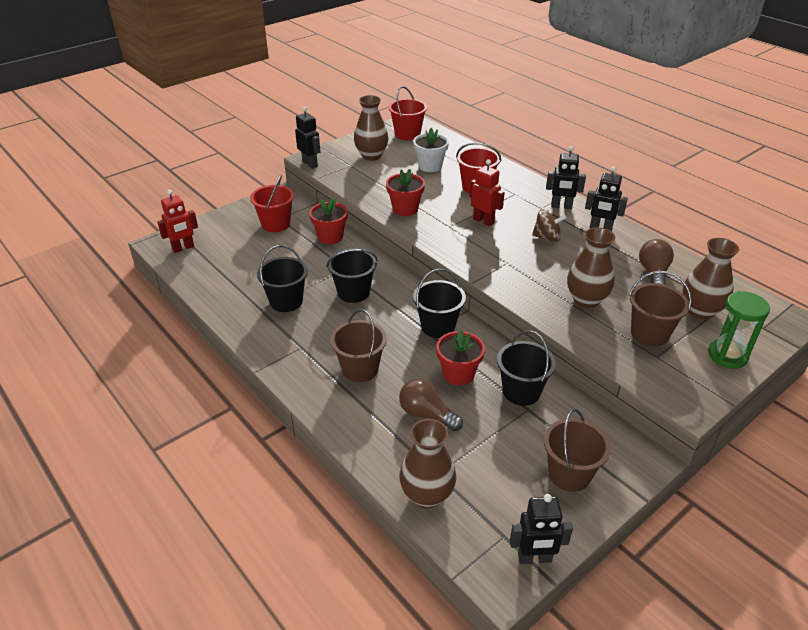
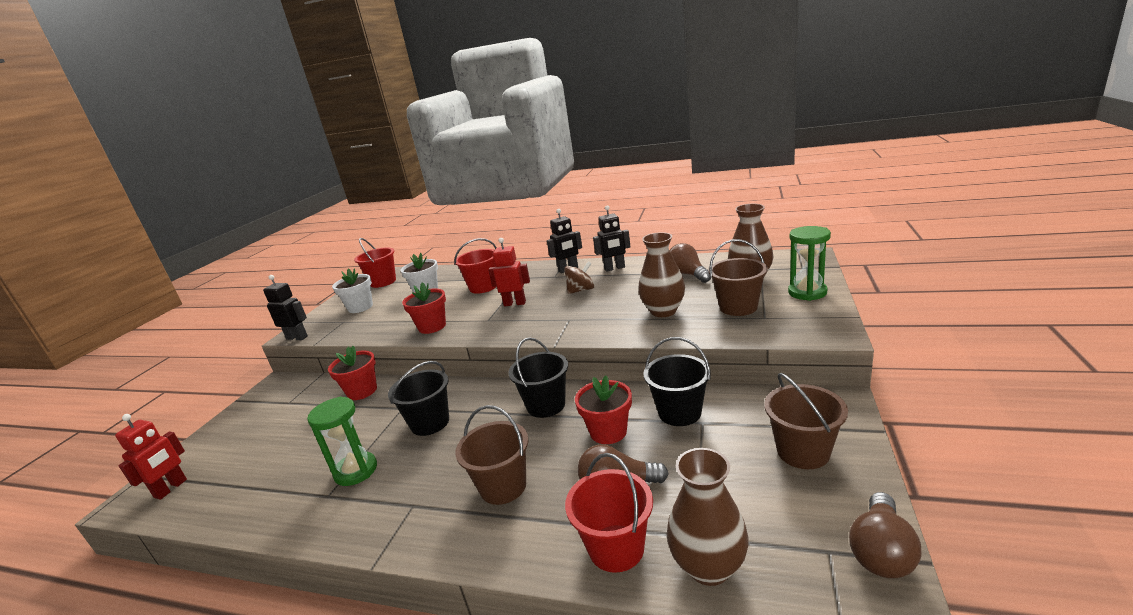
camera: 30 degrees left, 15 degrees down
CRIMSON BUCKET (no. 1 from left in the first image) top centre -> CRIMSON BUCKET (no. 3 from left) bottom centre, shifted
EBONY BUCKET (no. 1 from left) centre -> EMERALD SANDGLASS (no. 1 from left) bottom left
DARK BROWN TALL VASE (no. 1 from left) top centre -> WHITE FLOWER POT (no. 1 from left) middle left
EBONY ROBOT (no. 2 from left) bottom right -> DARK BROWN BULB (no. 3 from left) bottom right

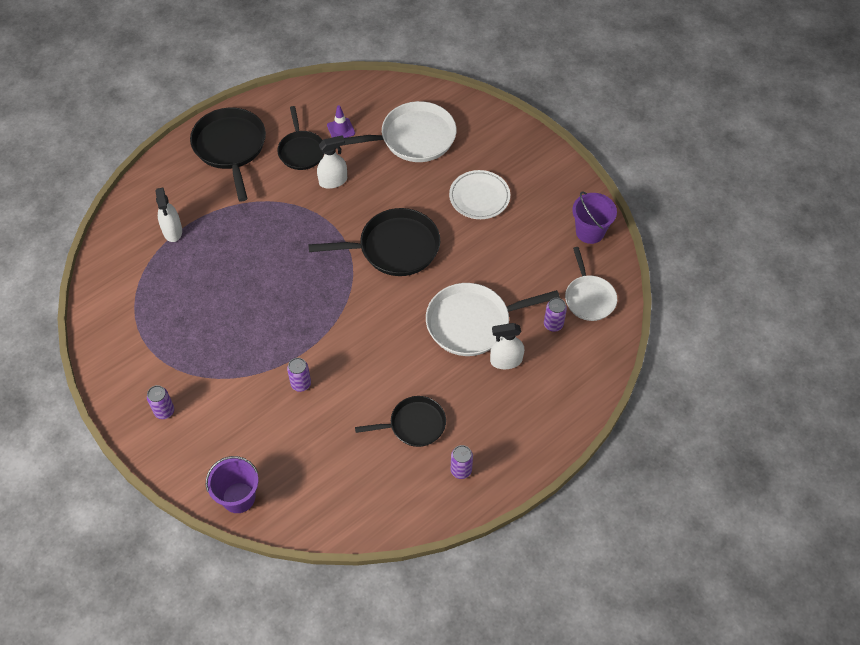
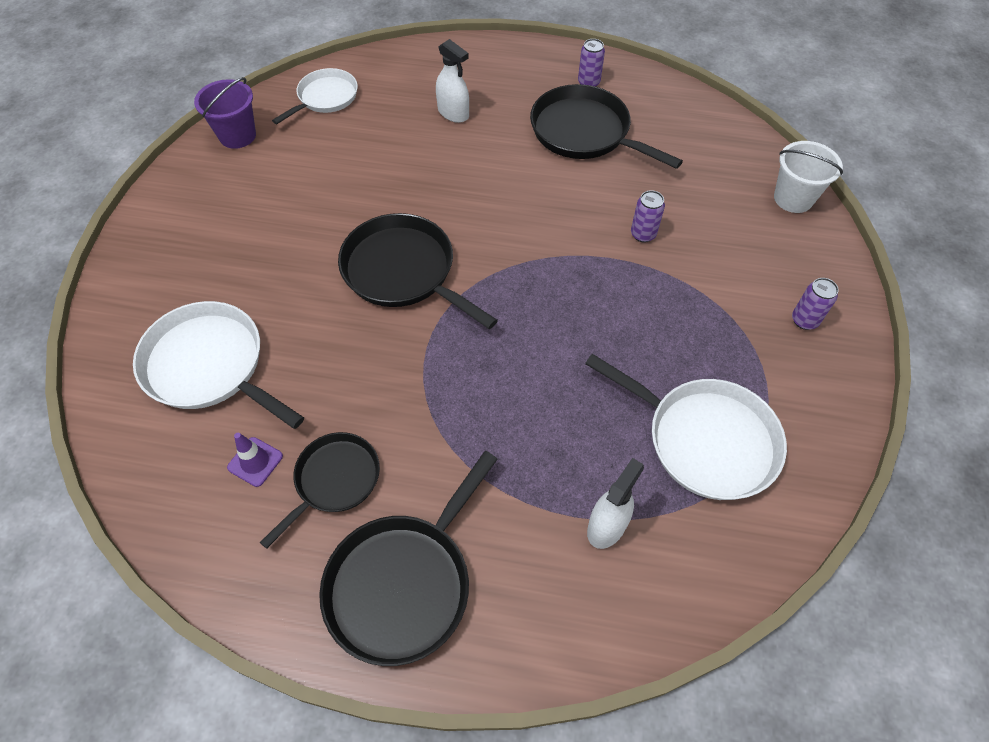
camera: 130 degrees left, 0 degrees up
WHITE SPRAYER (no. 2 from left) top centre -> none
WHITE FLAT DISH top centre -> none
ROYAL PURPLE TIN (no. 4 from left) centre -> none
WHITE FRYING PAN (no. 2 from left in the first image) centre -> WHITE FRYING PAN (no. 3 from left) middle right, shifted
ROYAL PURPLE BUCKET (no. 1 from left) bottom left -> WHITE BUCKET top right
EBONY FRYING PAN (no. 4 from left) centre -> EBONY FRYING PAN (no. 4 from left) top centre, x1.58

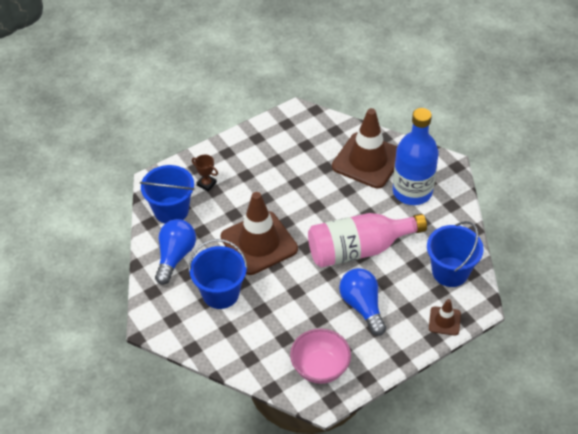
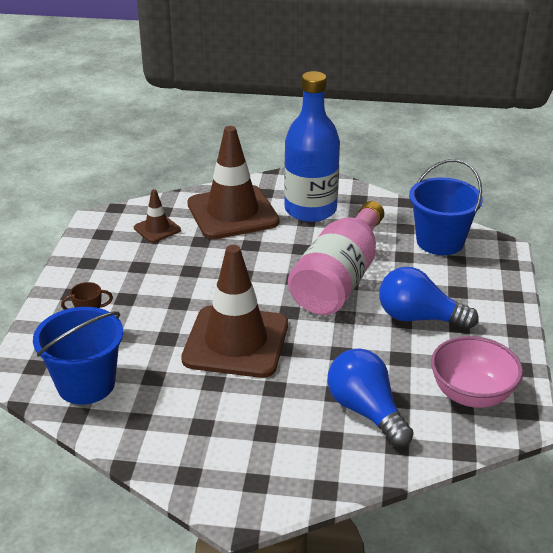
camera: 50 degrees left, 15 degrees down
COBALT BUCKET (no. 2 from left) centre -> none
COBALT BULB (no. 1 from left) middle left -> COBALT BULB (no. 1 from left) bottom right, shifted
DARK BROWN TRAFFIC CONE (no. 3 from left in the first image) bottom right -> DARK BROWN TRAFFIC CONE (no. 1 from left) middle left, shifted

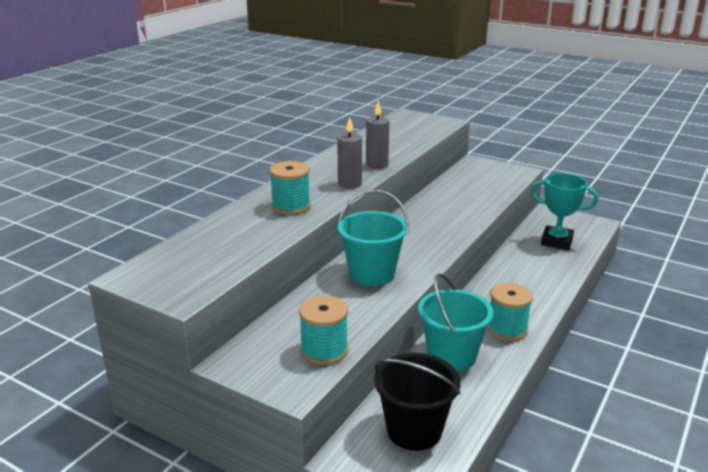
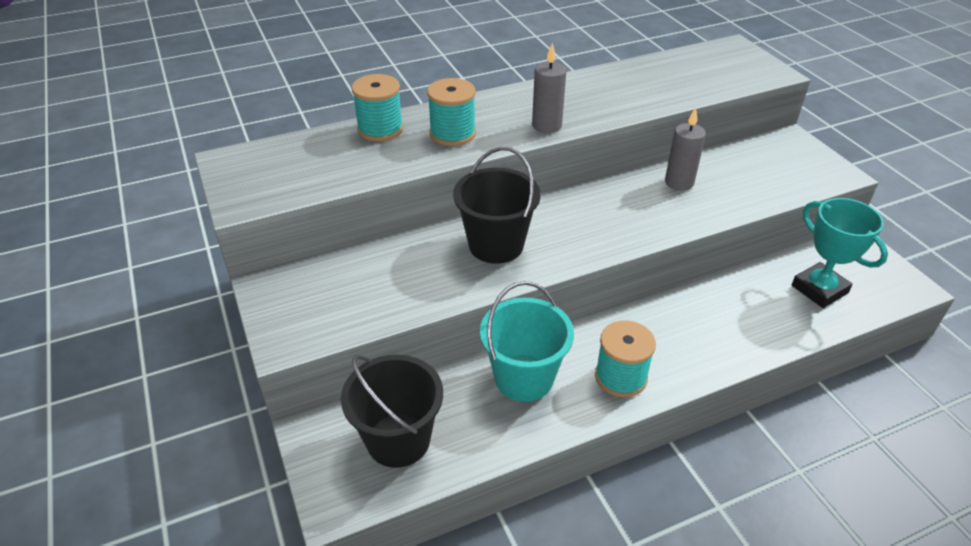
camera: 35 degrees right, 15 degrees up
AQUA BOBBIN (no. 2 from left in the first image) bottom centre -> AQUA BOBBIN (no. 1 from left) top centre, shifted
ASH-GREY PILLAR CANDLE (no. 2 from left) top centre -> ASH-GREY PILLAR CANDLE (no. 2 from left) top right, shifted
AQUA BUCKET (no. 1 from left) centre -> EBONY BUCKET (no. 2 from left) centre

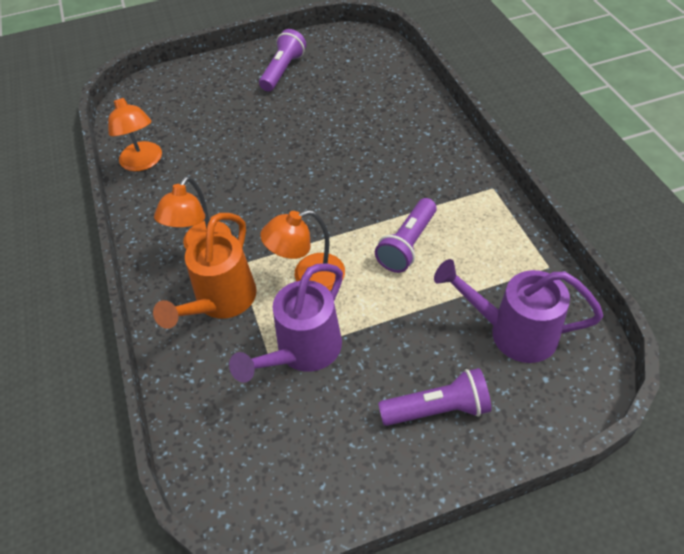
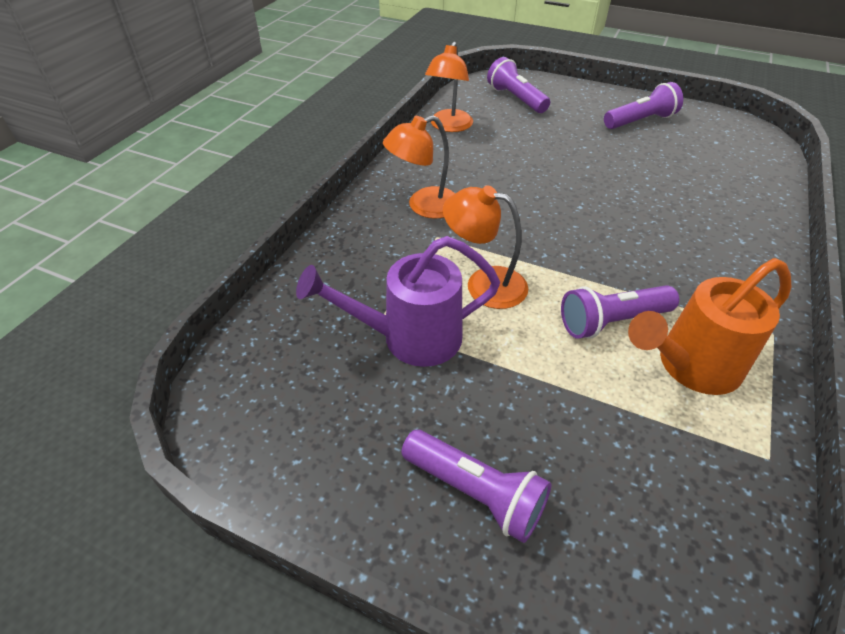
camera: 40 degrees right, 5 degrees down
ROYAL PURPLE WATERING POT (no. 2 from left) middle right -> none
none -> ROYAL PURPLE POCKET TORCH (no. 2 from left) top centre
ORANGE WATERING POT middle left -> ORANGE WATERING POT middle right, shifted

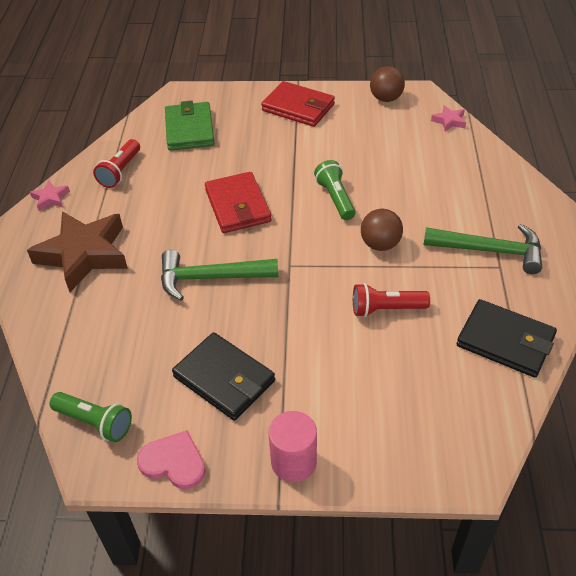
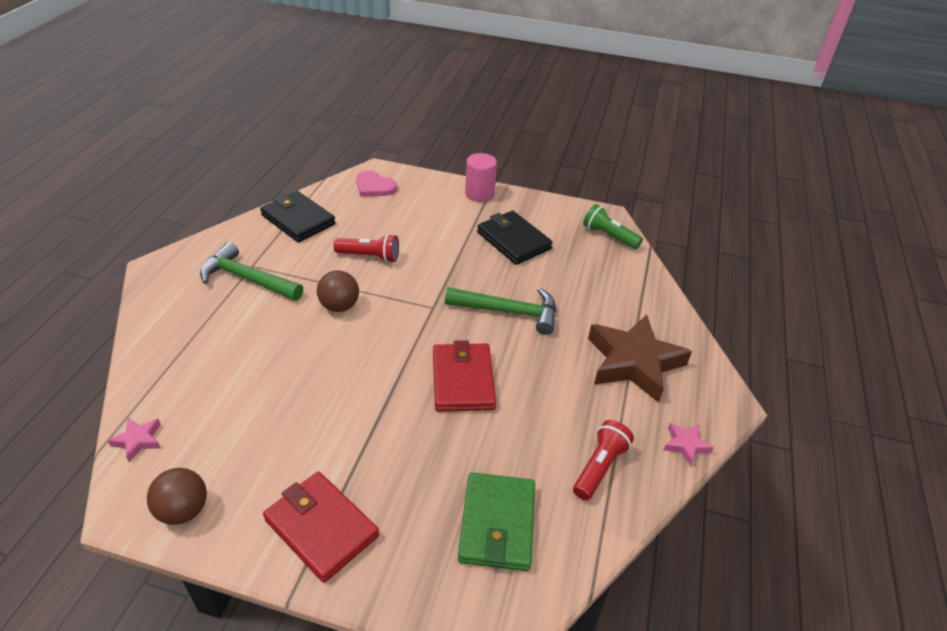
camera: 170 degrees left, 5 degrees down
EMERALD POCKET TORCH (no. 2 from left) top centre -> none
ROSY HEART SHAPE bottom left -> ROSY HEART SHAPE top centre, shifted

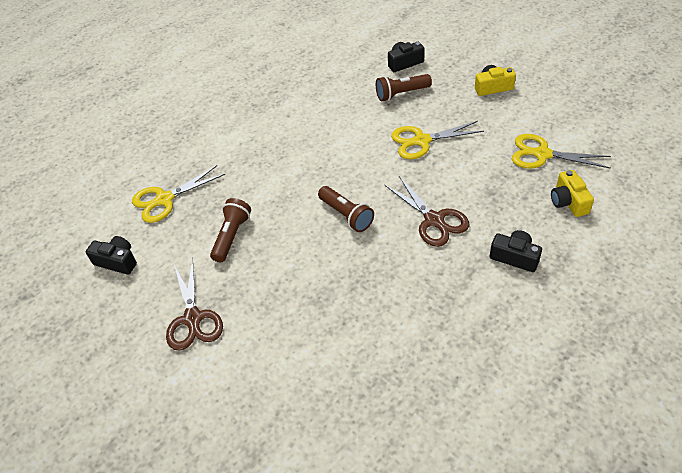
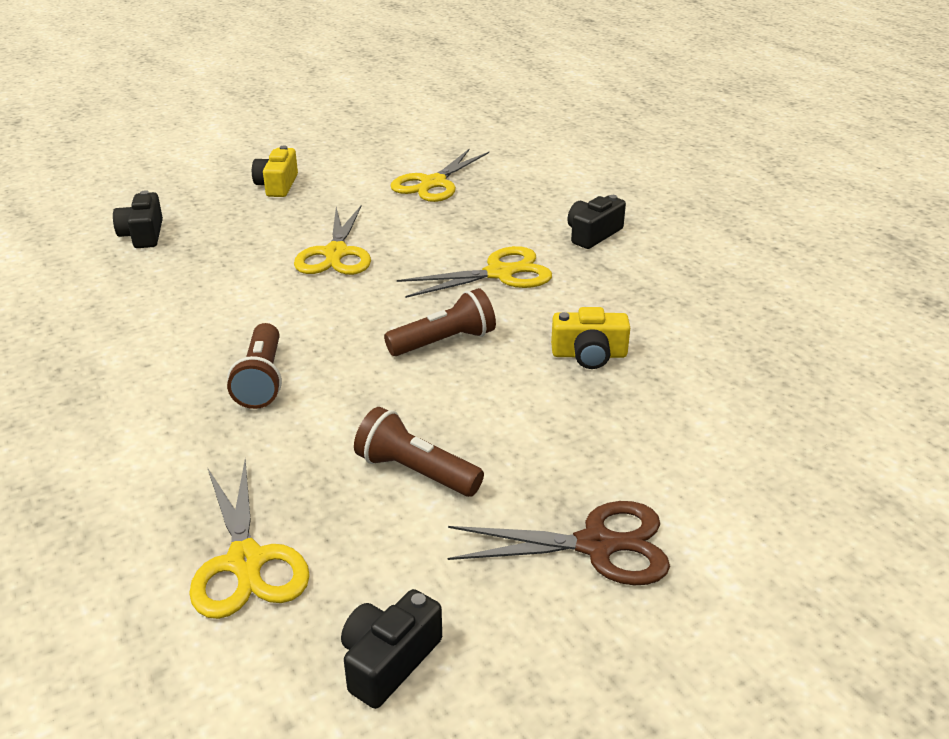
camera: 80 degrees left, 15 degrees down
DARK BROWN POCKET TORCH (no. 3 from left in the first image) top centre -> DARK BROWN POCKET TORCH (no. 1 from left) middle left, shifted
BRIGHT YELLOW PHOTO CAMERA (no. 2 from left) middle right -> BRIGHT YELLOW PHOTO CAMERA (no. 2 from left) centre, shifted
DARK BROWN SCISSORS (no. 2 from left) centre -> BRIGHT YELLOW SCISSORS (no. 4 from left) centre

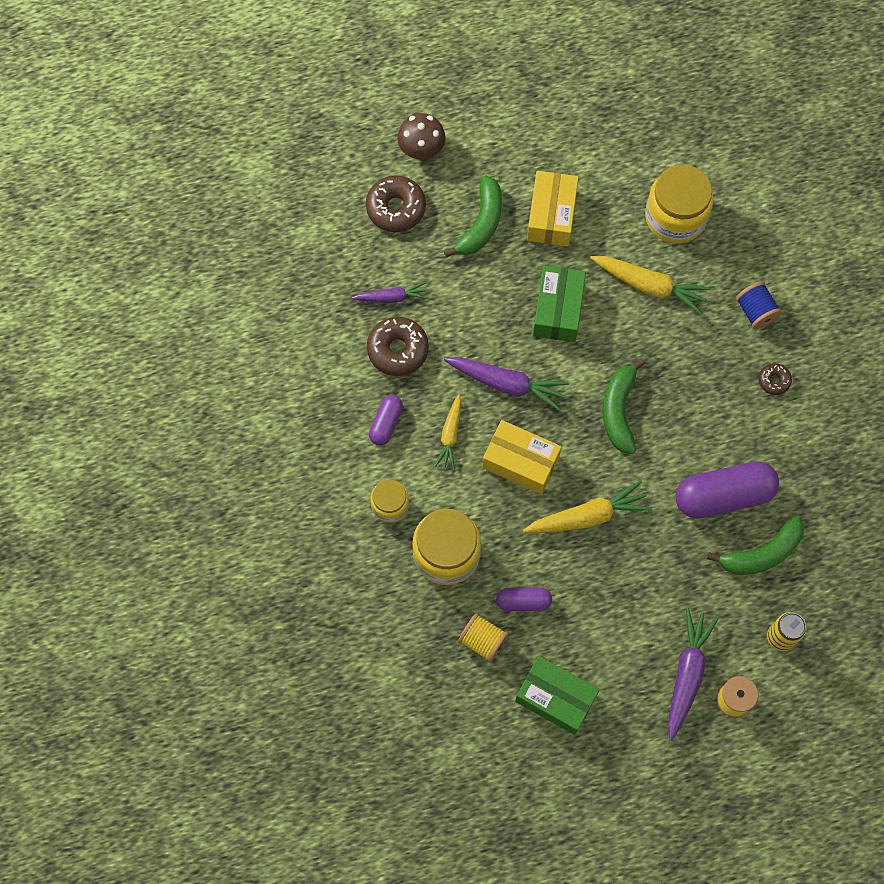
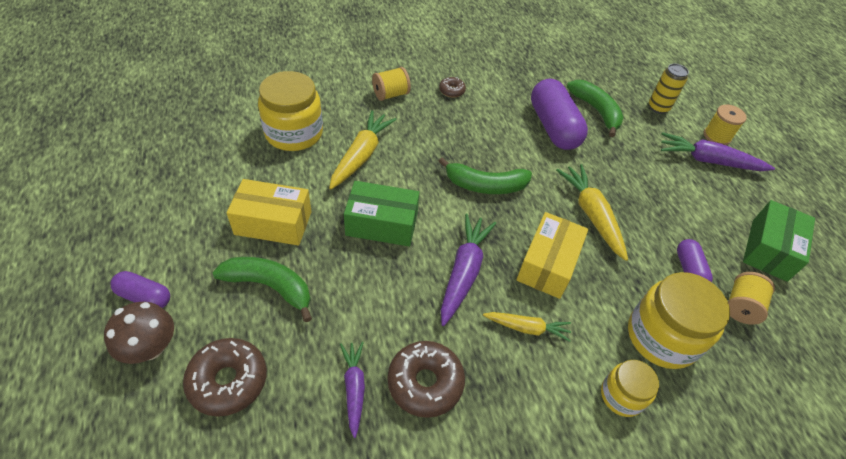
camera: 95 degrees left, 20 degrees down
ROYAL PURPLE CAPSULE (no. 1 from left) centre -> ROYAL PURPLE CAPSULE (no. 1 from left) middle left, shifted
COBALT BOBBIN middle right -> BRIGHT YELLOW BOBBIN (no. 1 from left) top centre

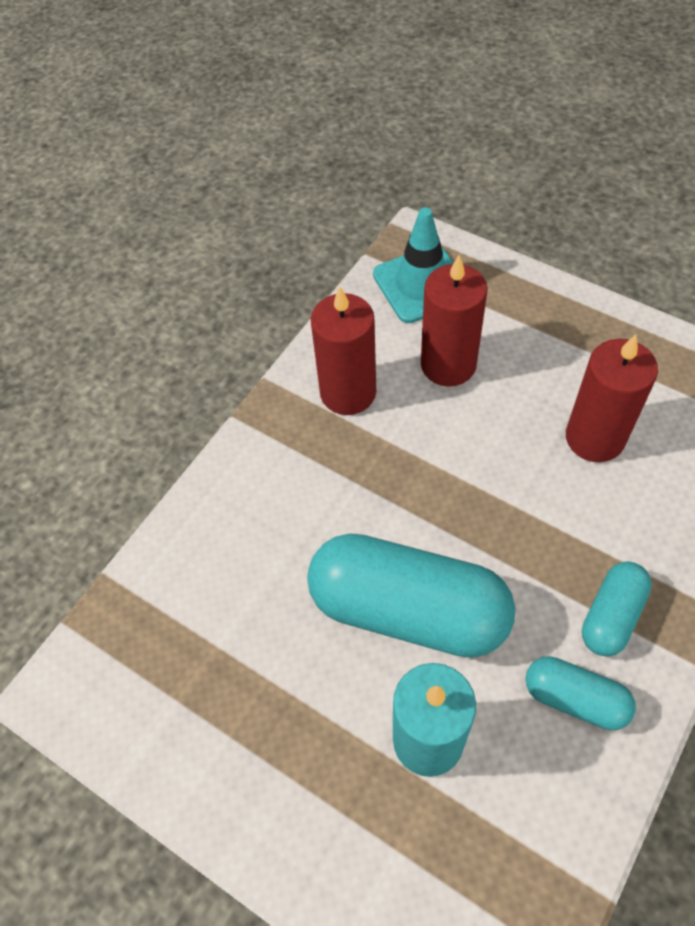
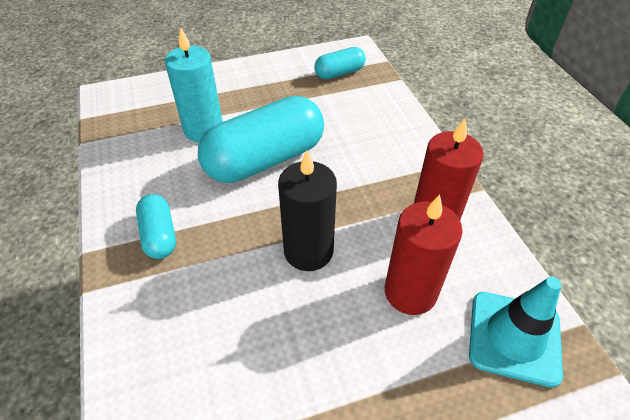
camera: 125 degrees right, 10 degrees down
CRIMSON PILLAR CANDLE (no. 3 from left) middle right -> none
none -> EBONY PILLAR CANDLE centre
AQUA CAPSULE (no. 2 from left in the first image) bottom right -> AQUA CAPSULE (no. 3 from left) top centre, shifted

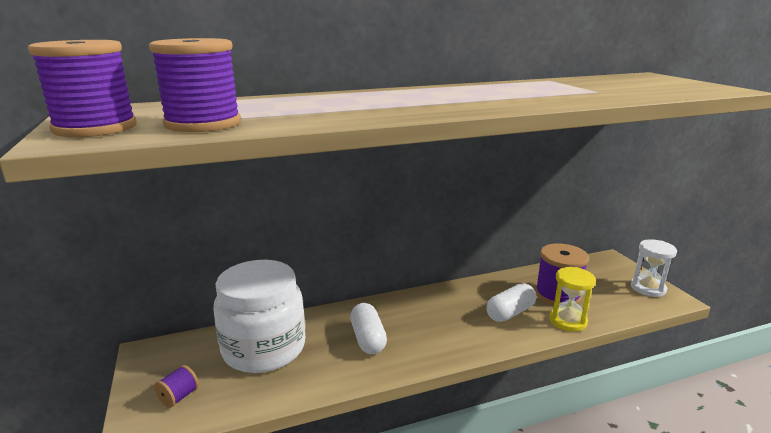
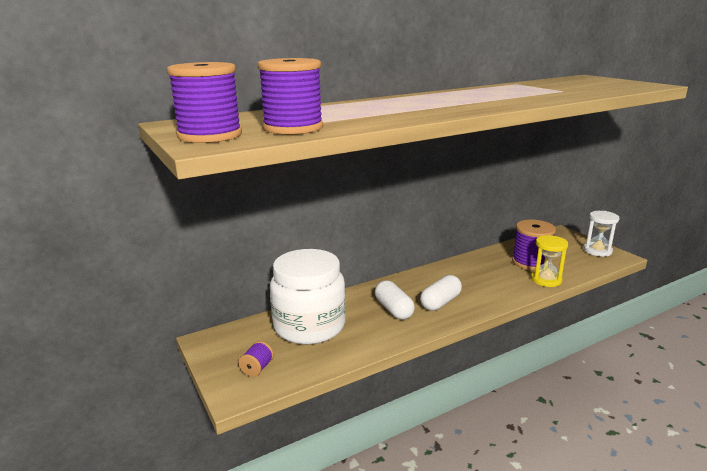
camera: 10 degrees left, 0 degrees up
WHITE CAPSULE (no. 2 from left) bottom centre -> WHITE CAPSULE (no. 2 from left) centre, shifted

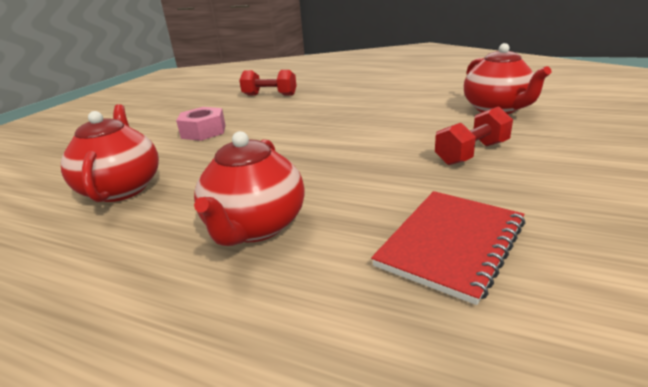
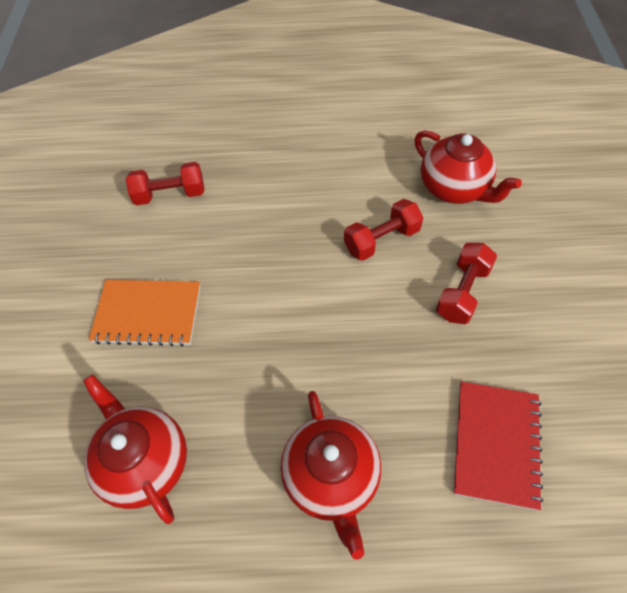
camera: 25 degrees left, 30 degrees up
none -> CRIMSON HAND WEIGHT (no. 2 from left) centre
ROSY NUT top left -> ORANGE NOTEBOOK middle left

